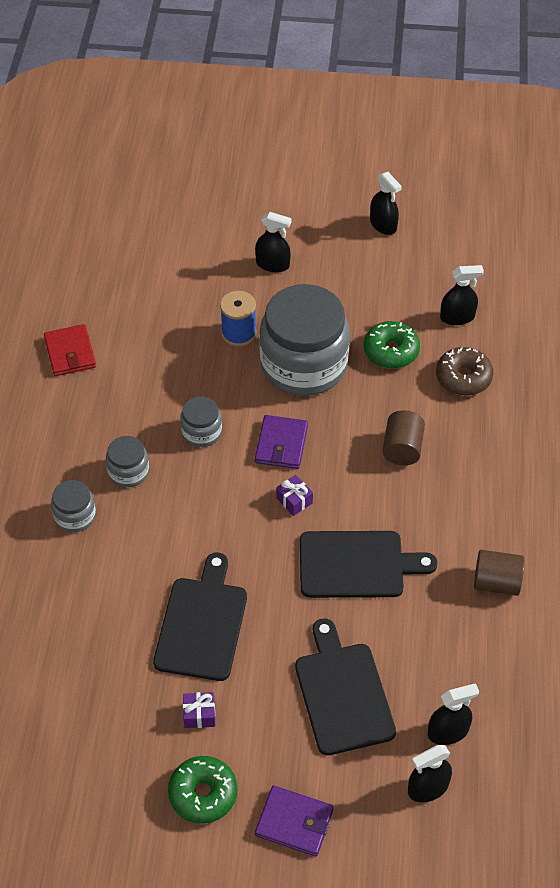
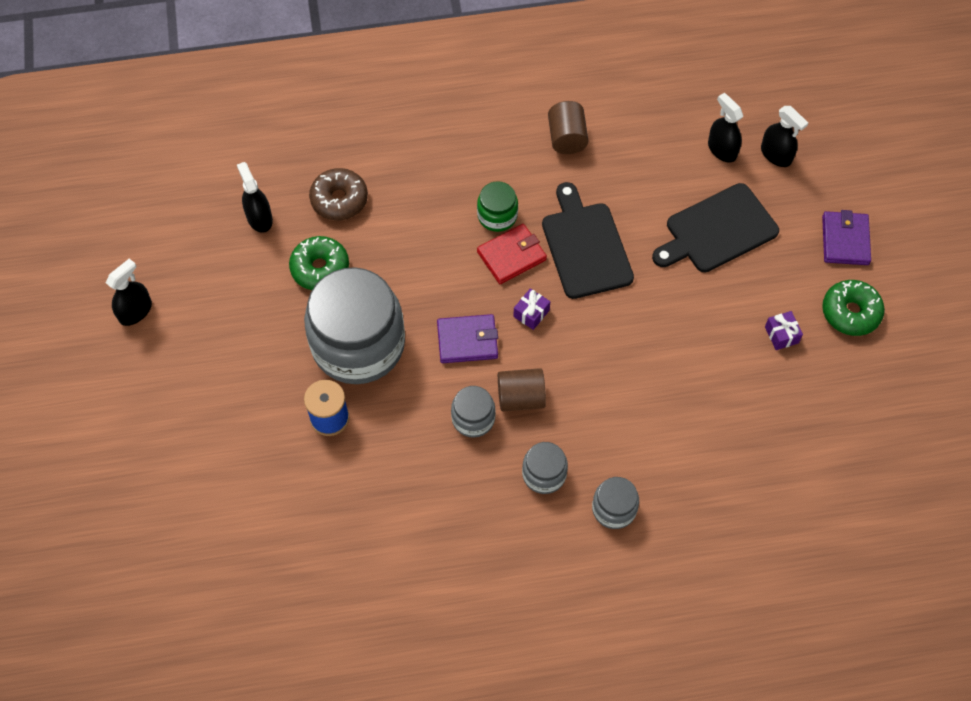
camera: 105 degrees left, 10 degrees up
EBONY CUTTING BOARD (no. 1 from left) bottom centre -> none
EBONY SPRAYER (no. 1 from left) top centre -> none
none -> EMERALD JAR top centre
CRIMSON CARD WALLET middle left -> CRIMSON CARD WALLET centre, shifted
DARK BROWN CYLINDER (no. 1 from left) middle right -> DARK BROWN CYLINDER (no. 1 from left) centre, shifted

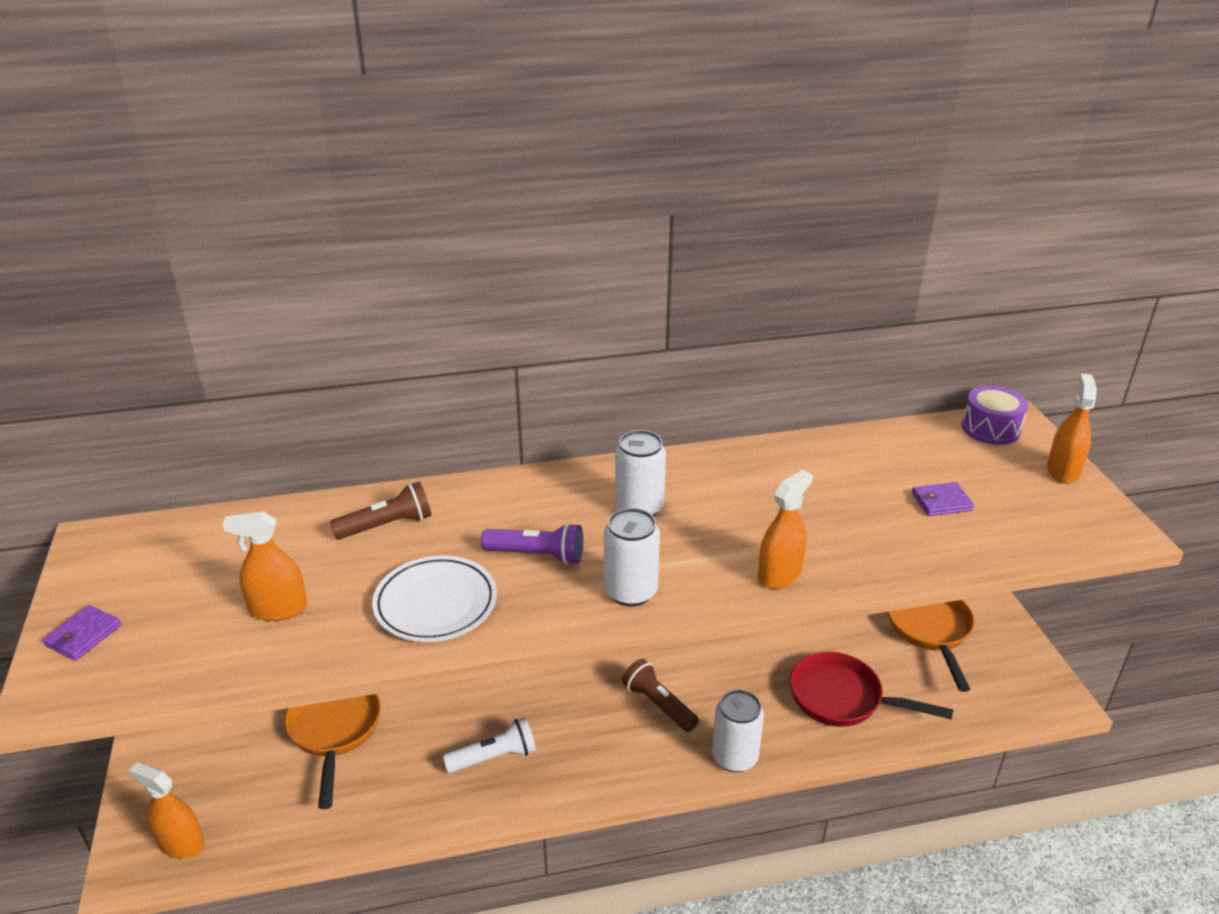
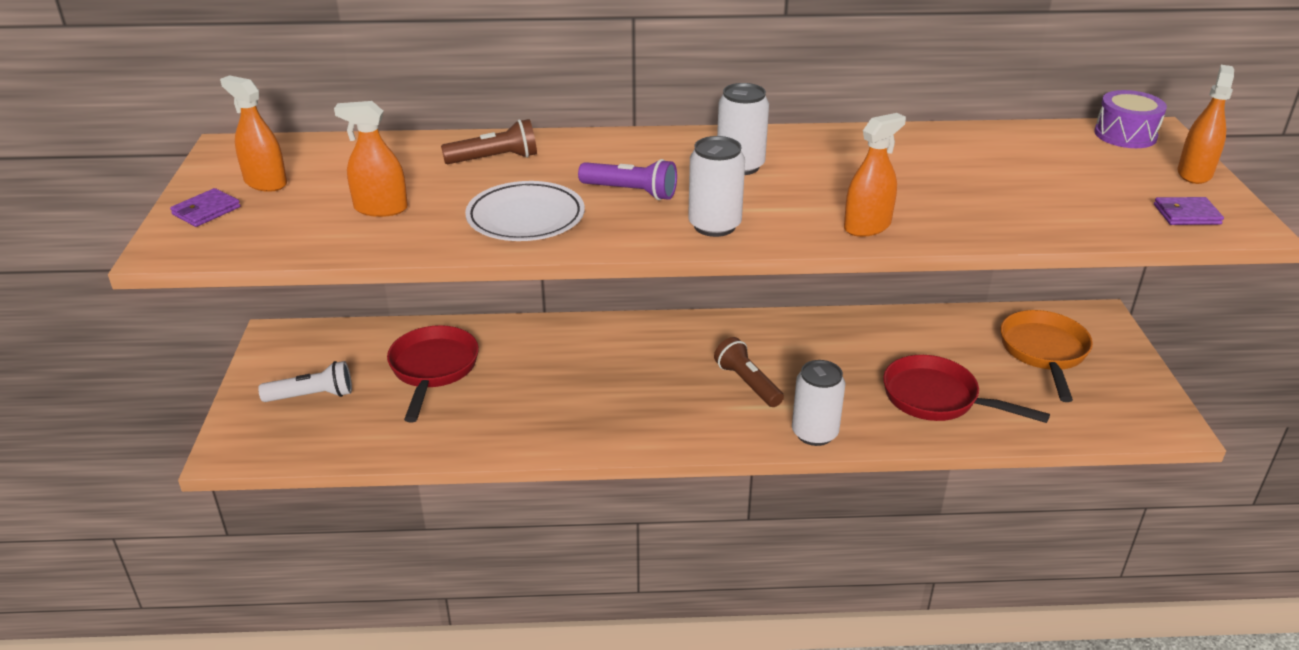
camera: 10 degrees right, 0 degrees up
ORANGE SPRAYER (no. 1 from left) bottom left -> ORANGE SPRAYER (no. 1 from left) top left, shifted
WHITE POCKET TORCH bottom centre -> WHITE POCKET TORCH middle left, shifted
ROYAL PURPLE CARD WALLET (no. 2 from left) middle right -> ROYAL PURPLE CARD WALLET (no. 2 from left) top right, shifted
ORANGE FRYING PAN (no. 1 from left) bottom left -> CRIMSON FRYING PAN (no. 1 from left) centre

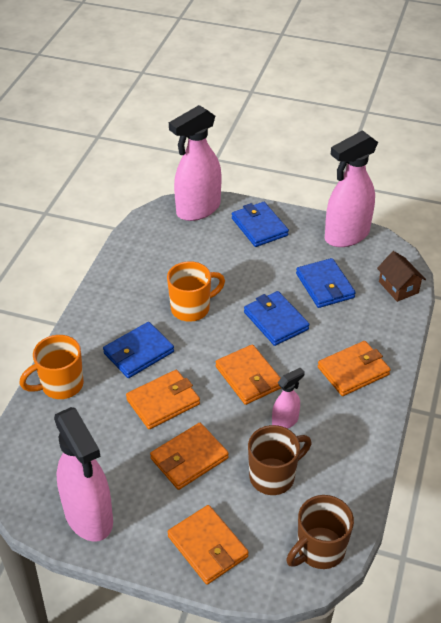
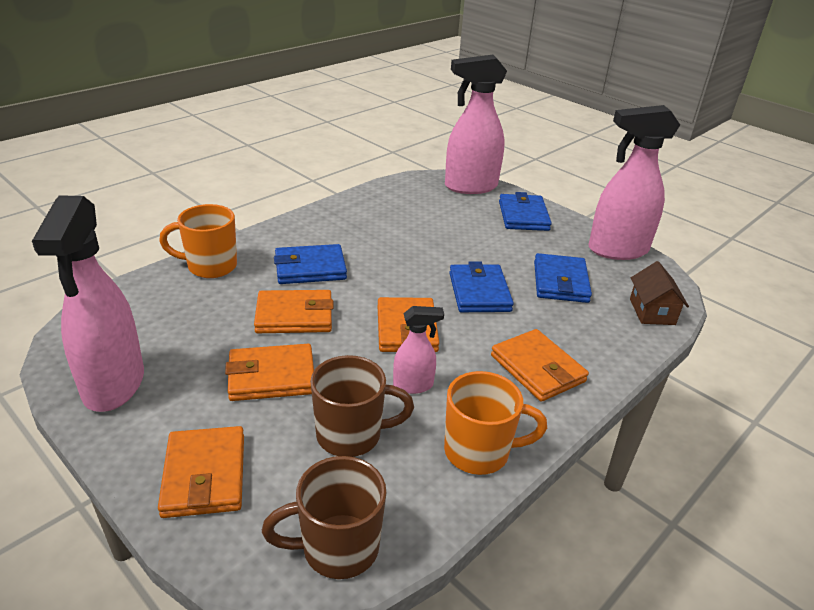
camera: 25 degrees right, 10 degrees down
ORANGE MUG (no. 2 from left) centre -> ORANGE MUG (no. 2 from left) bottom centre, shifted
ORANGE CARD WALLET (no. 5 from left) middle right -> ORANGE CARD WALLET (no. 5 from left) centre, 60 degrees clockwise

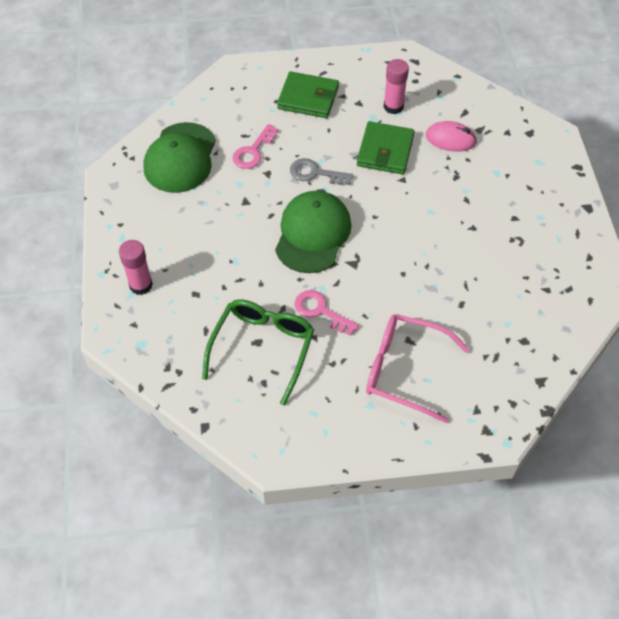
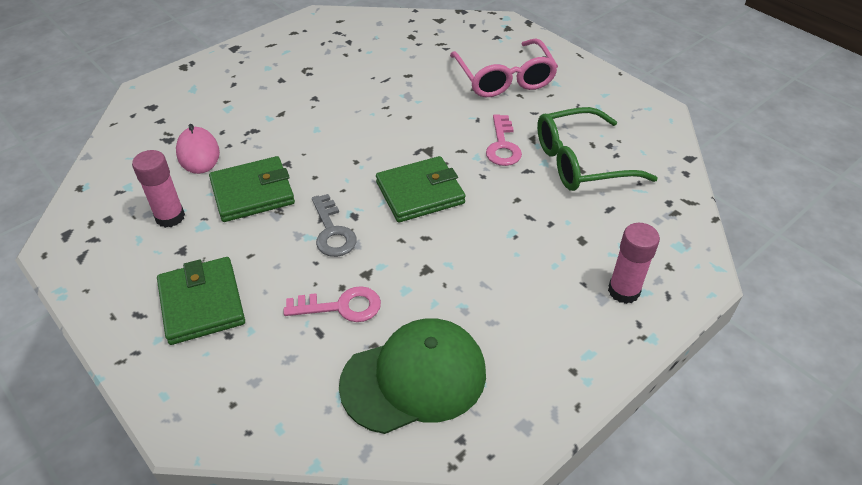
camera: 125 degrees left, 10 degrees down
EMERALD BASEBALL CAP (no. 2 from left) centre -> EMERALD CARD WALLET (no. 3 from left) centre

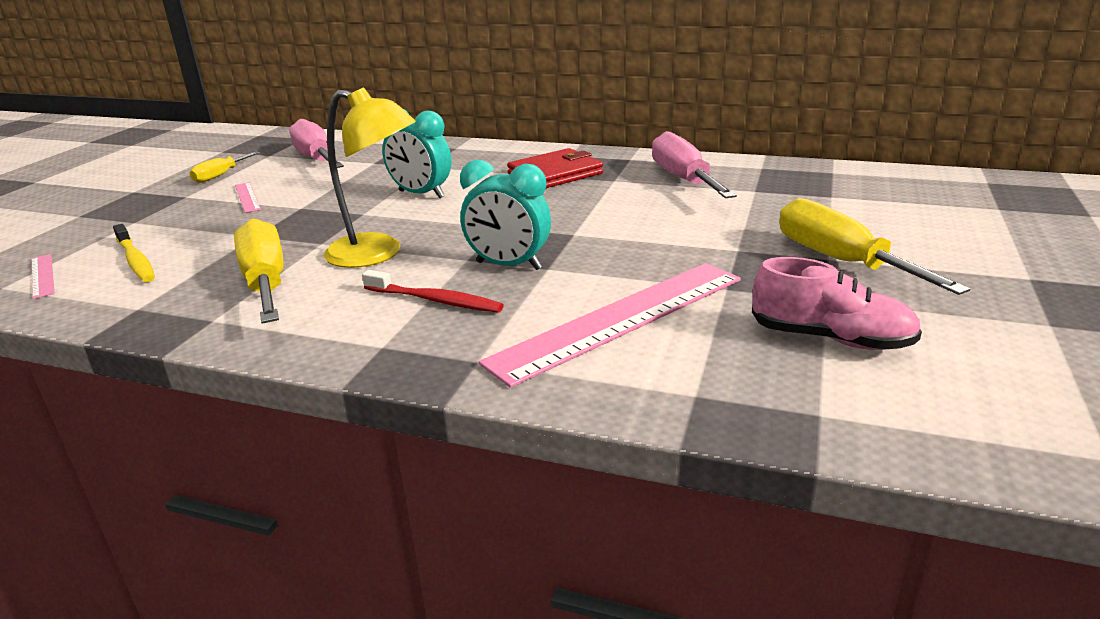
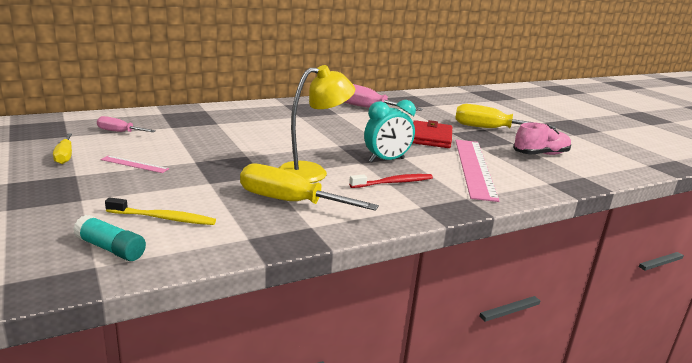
camera: 50 degrees left, 5 degrees down
AQUA CLOCK (no. 1 from left) top centre -> none
CRIMSON CARD WALLET top centre -> CRIMSON CARD WALLET centre, shifted
ROSY MEASURING STICK (no. 1 from left) middle left -> AQUA STICK OF GLUE middle left
ROSY SCREWDRIVER (no. 1 from left) top left -> ROSY SCREWDRIVER (no. 1 from left) middle left, x0.54

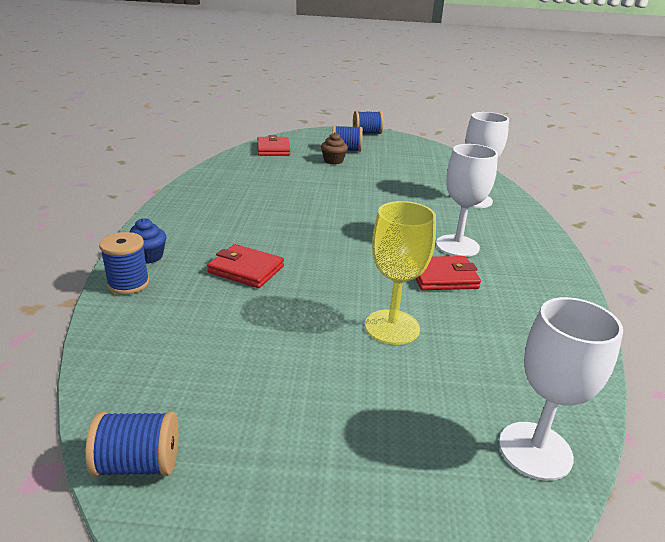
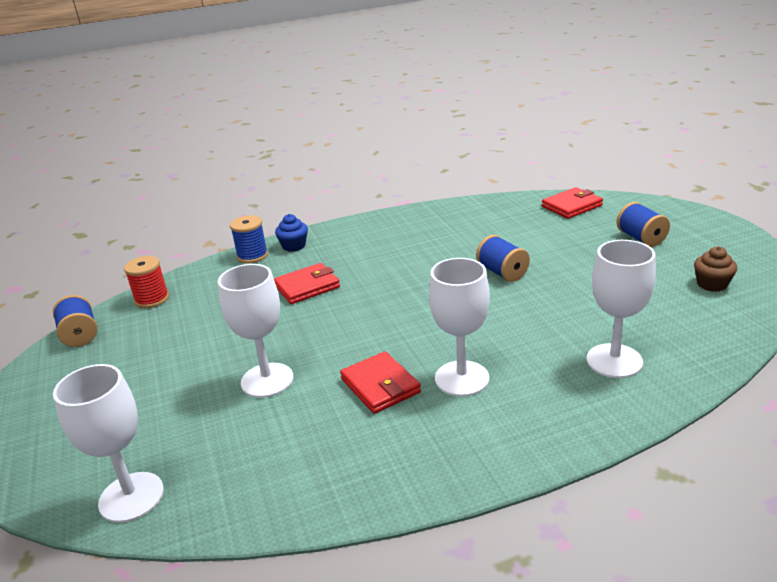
camera: 70 degrees right, 0 degrees up
none -> CRIMSON BOBBIN middle left
DARK BROWN MUFFIN top centre -> DARK BROWN MUFFIN middle right, shifted
COBALT BOBBIN (no. 4 from left in the first image) top centre -> COBALT BOBBIN (no. 3 from left) centre, shifted
BRIGHT YELLOW CHALICE centre -> WHITE CHALICE (no. 2 from left) middle left
CRIMSON CARD WALLET (no. 1 from left) centre, 60 degrees clockwise

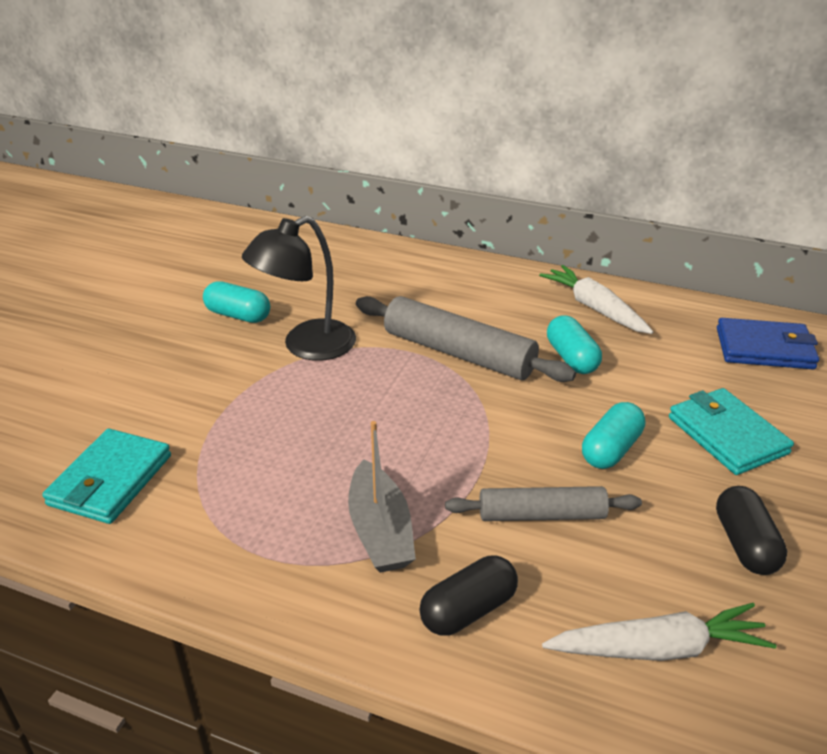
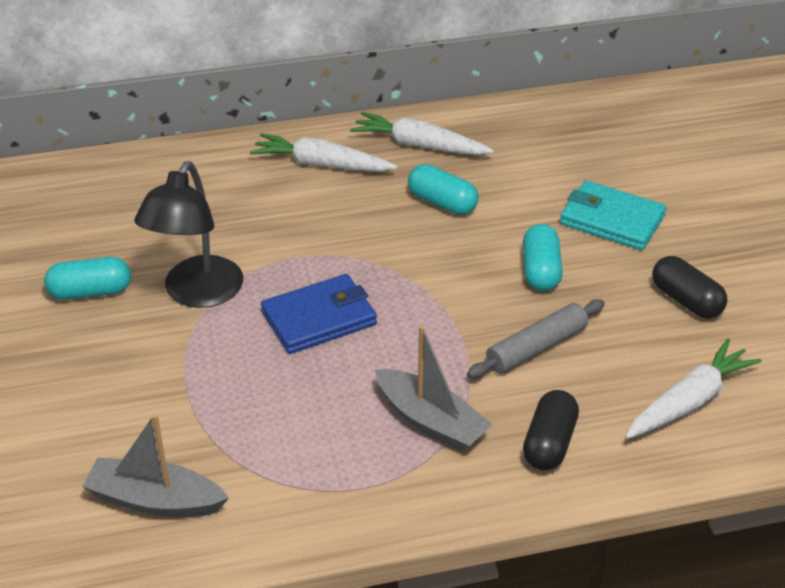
camera: 35 degrees left, 5 degrees up
ASH-GREY DOUGH ROLLER (no. 1 from left) centre -> none
none -> WHITE ROOT VEGETABLE (no. 1 from left) top centre
COBALT CARD WALLET middle right -> COBALT CARD WALLET centre, shifted
AQUA CARD WALLET (no. 1 from left) middle left -> ASH-GREY BOAT (no. 1 from left) bottom left

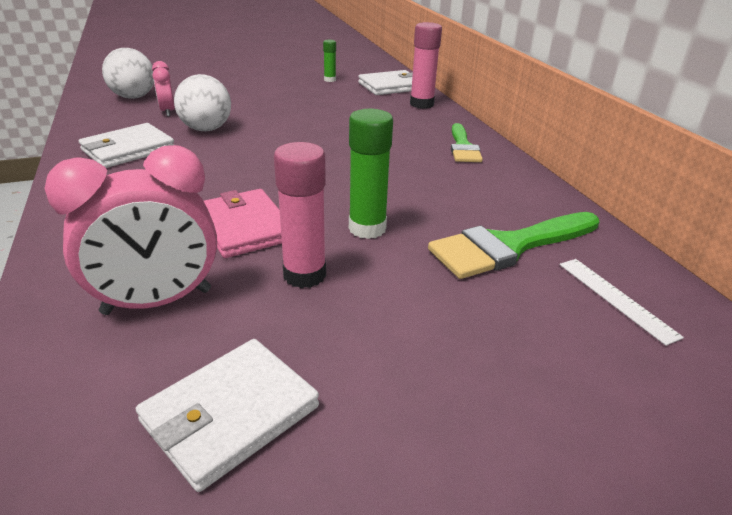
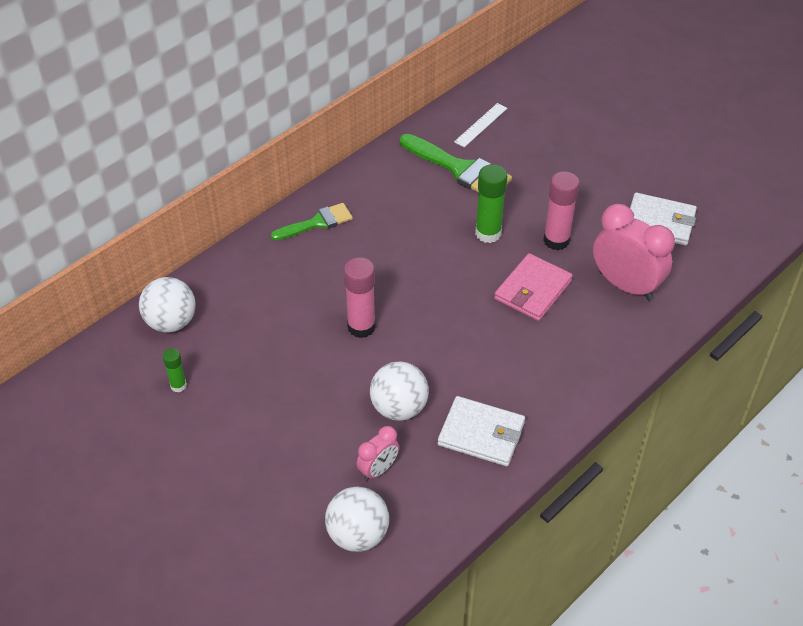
camera: 115 degrees left, 15 degrees up
ROSY STICK OF GLUE (no. 2 from left in the first image) top centre -> ROSY STICK OF GLUE (no. 1 from left) centre, shifted
WHITE CARD WALLET (no. 3 from left) top centre -> WHITE PLAY BALL (no. 1 from left) middle left

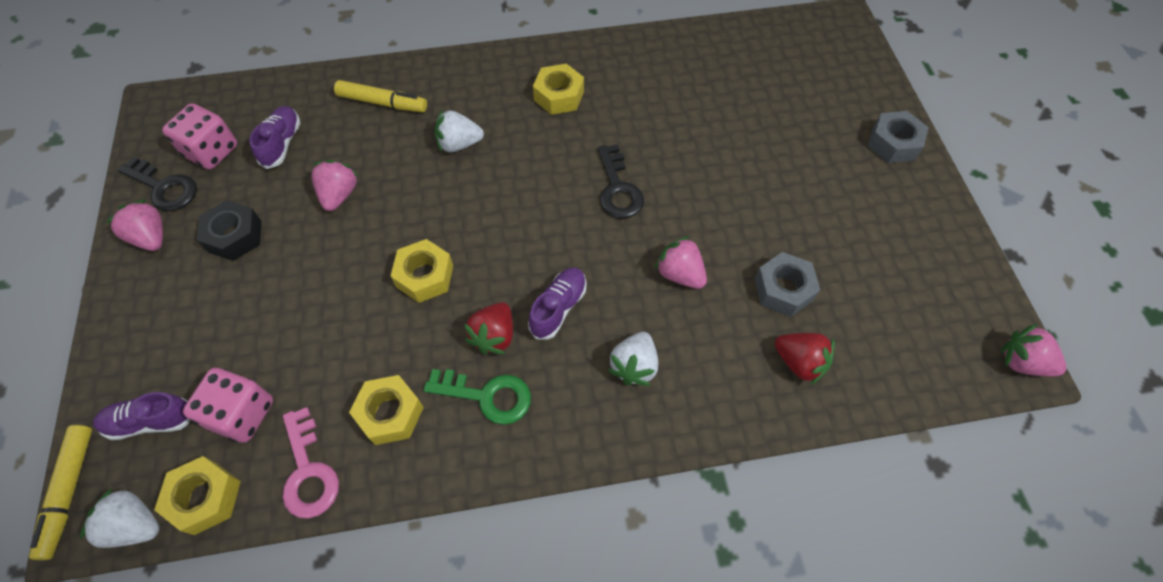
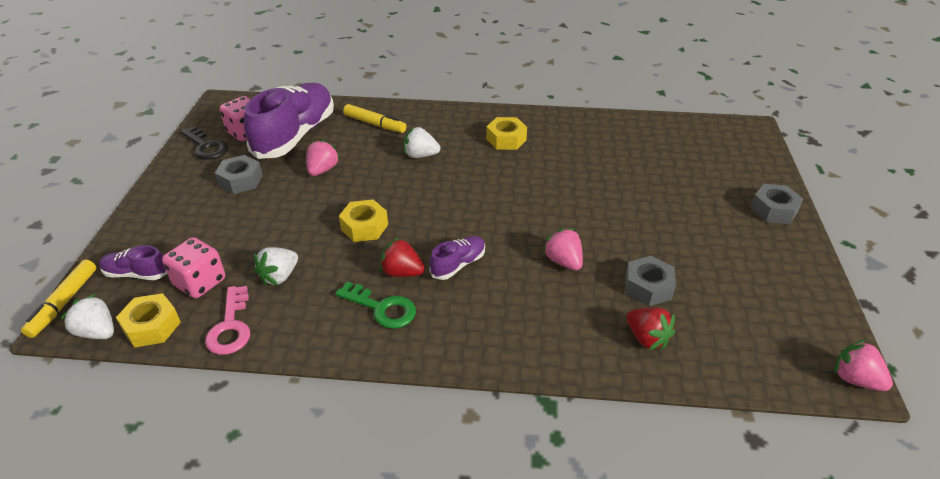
camera: 15 degrees right, 20 degrees down
ROSY STRAWBERRY (no. 1 from left) middle left -> none
BRIGHT YELLOW NUT (no. 2 from left) bottom left -> none
EBONY DOOR KEY (no. 2 from left) top centre -> none
WHITE STRAWBERRY (no. 3 from left in the first image) centre -> WHITE STRAWBERRY (no. 2 from left) middle left, shifted
EBONY NUT middle left -> ASH-GREY NUT (no. 1 from left) middle left
CRIMSON STRAWBERRY (no. 1 from left) centre, 75 degrees clockwise
ROYAL PURPLE SNEAKER (no. 2 from left) top left, x2.19

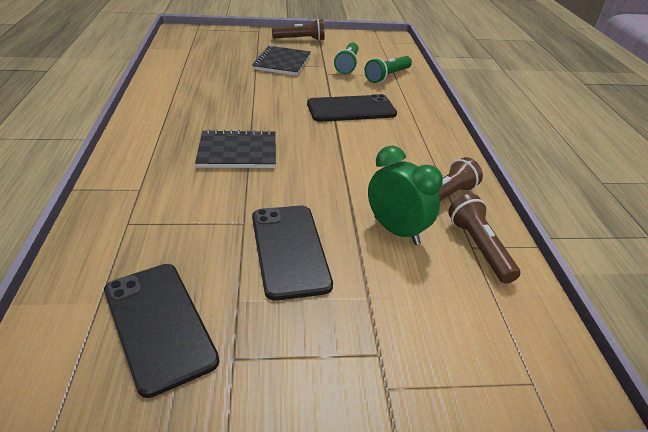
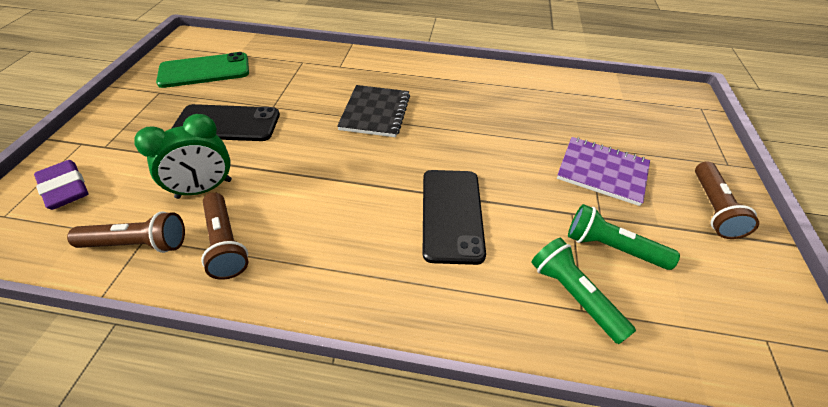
camera: 105 degrees right, 10 degrees up
none -> ROYAL PURPLE GUM ERASER middle left
EBONY PHONE (no. 1 from left) bottom left -> EMERALD PHONE top left
EBONY NOTEBOOK (no. 2 from left) top centre -> ROYAL PURPLE NOTEBOOK middle right

